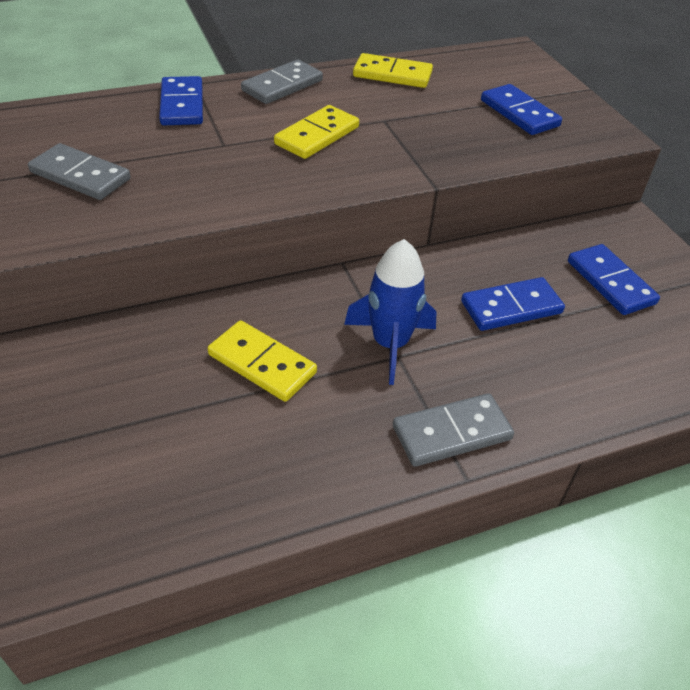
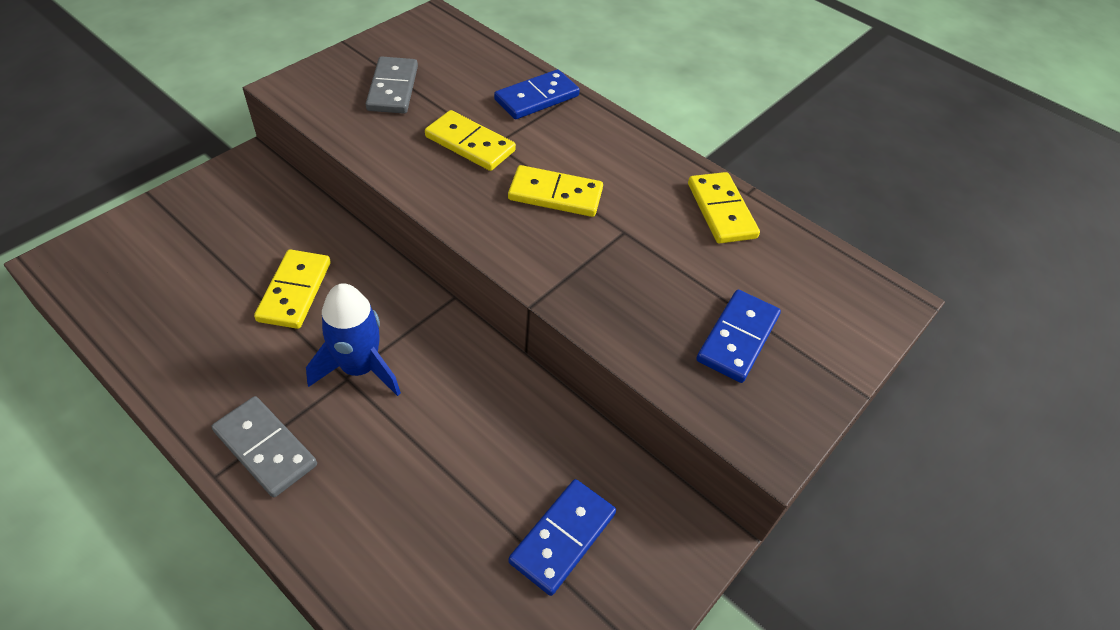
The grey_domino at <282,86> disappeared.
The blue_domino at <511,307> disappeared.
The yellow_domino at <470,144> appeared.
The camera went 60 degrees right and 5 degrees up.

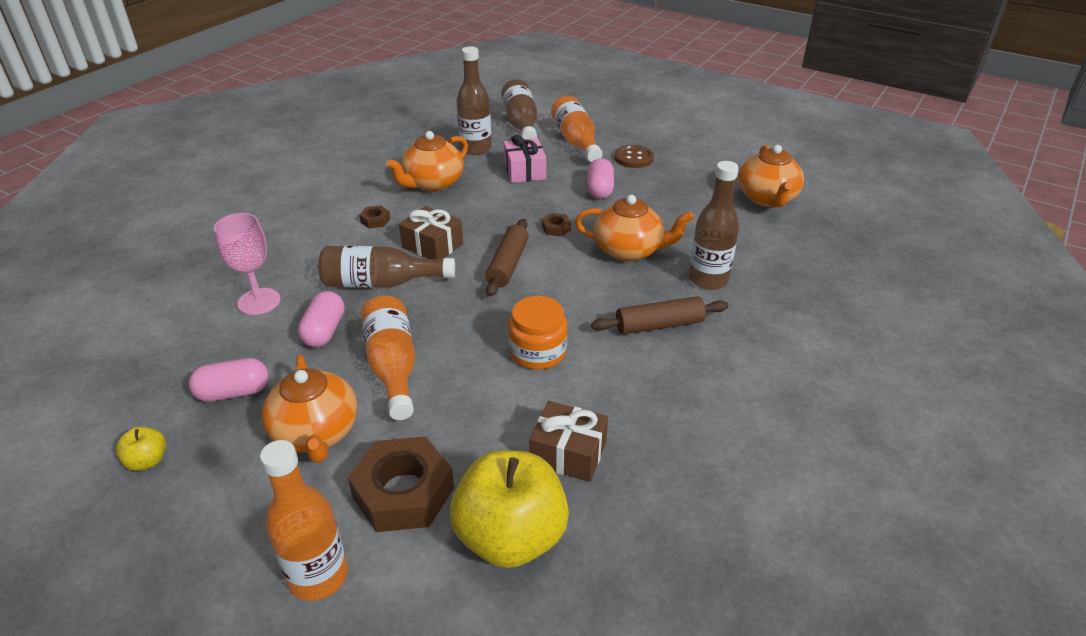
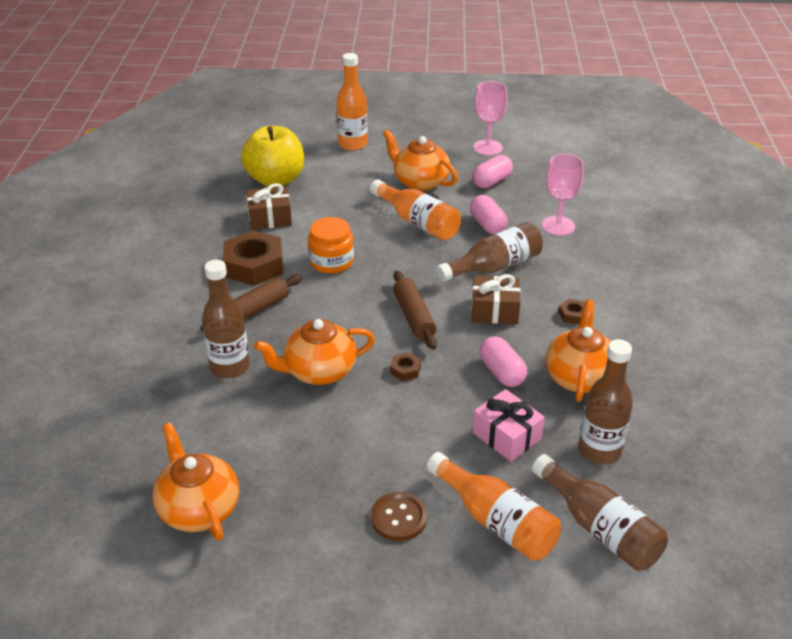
The brown_nut moved from <403,492> to <254,265>.
The pink_capsule moved from <599,190> to <502,372>.
The yellow_apple at <147,461> was replaced by the pink_goblet at <487,147>.
The camera went 150 degrees right and 0 degrees up.

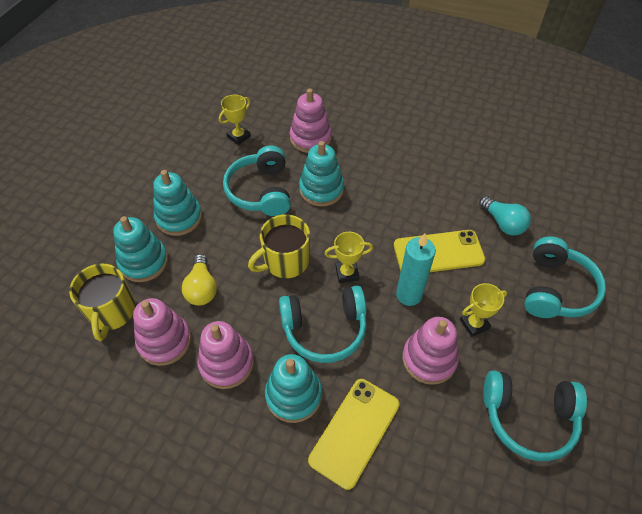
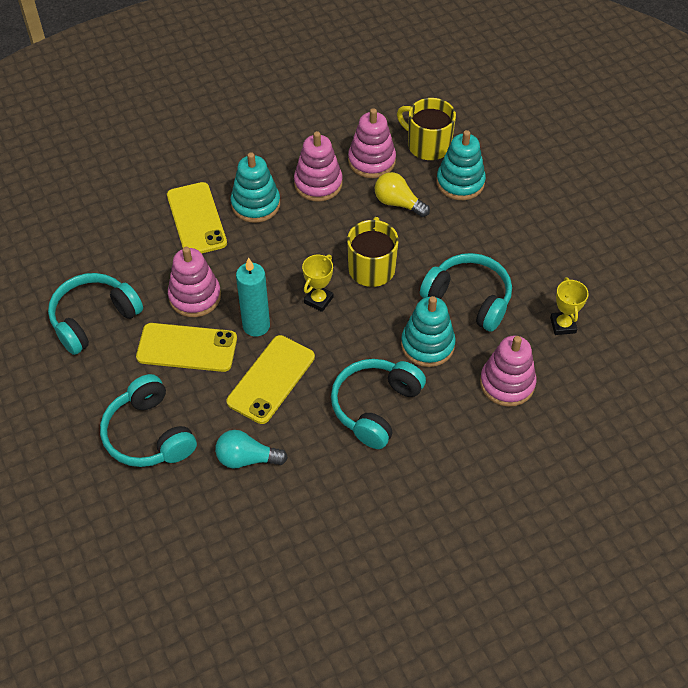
The turquoise_stacking_toy at <179,217> disappeared.
The turquoise_headphones moved from <324,329> to <375,407>.
The yellow_trophy at <474,324> was replaced by the yellow_phone at <187,348>.
The camera went 130 degrees right and 0 degrees up.

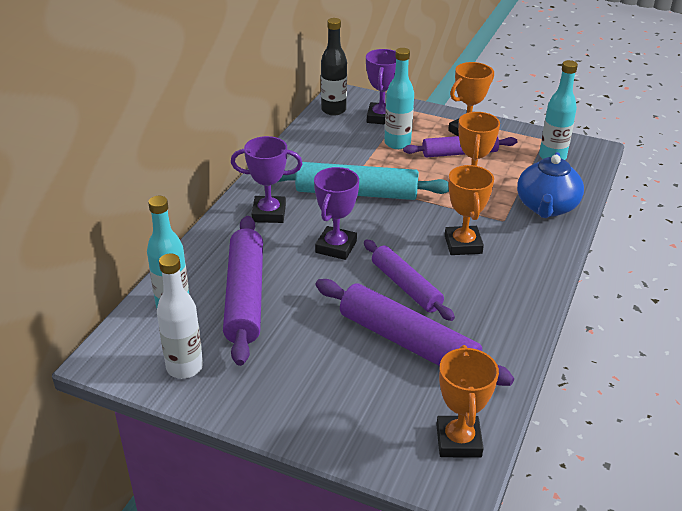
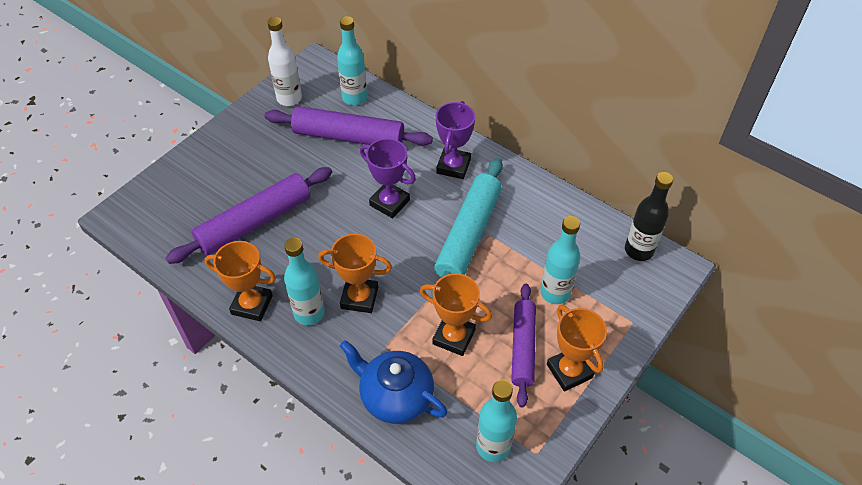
The purple_rolling_pin at <406,286> disappeared.
The purple_trophy at <381,117> disappeared.
The turquoise_bottle at <309,313> appeared.
The orange_trophy moved from <458,441> to <252,305>.
The camera went 105 degrees right and 15 degrees up.

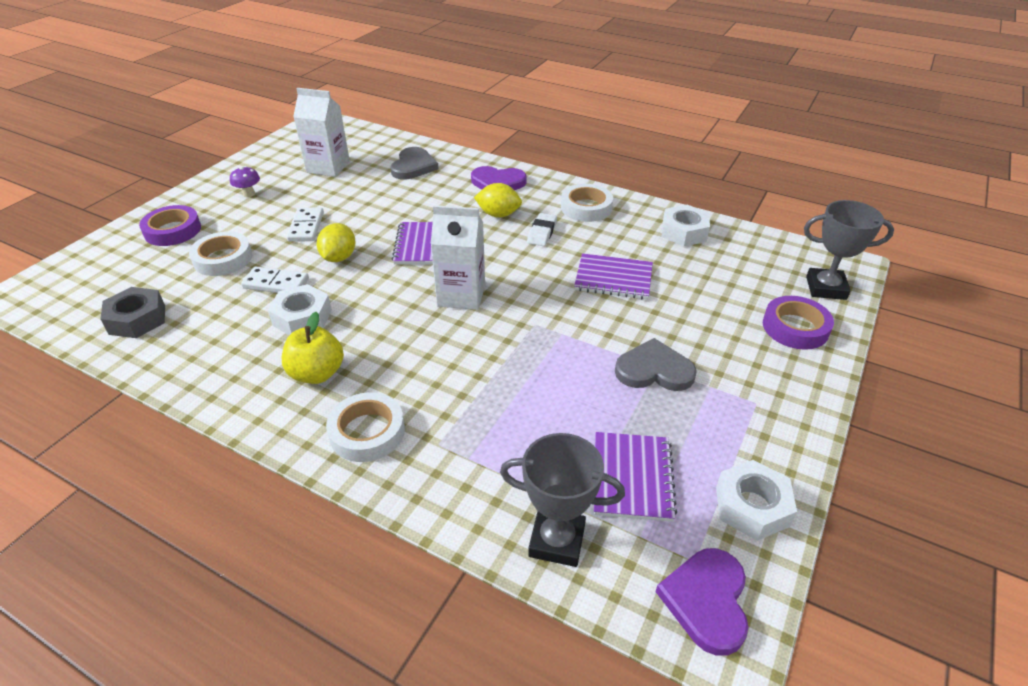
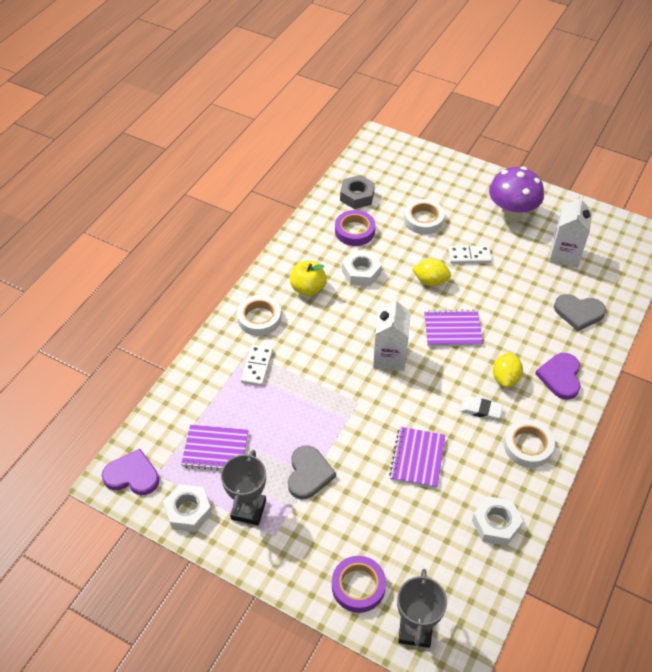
The purple_tape moved from <173,230> to <354,231>.
The white_domino moved from <276,283> to <257,366>.
The grey_trophy moved from <557,541> to <248,509>.
The purple_mushroom at <249,194> changed to 2.34 times the size.
The camera went 90 degrees right and 10 degrees up.

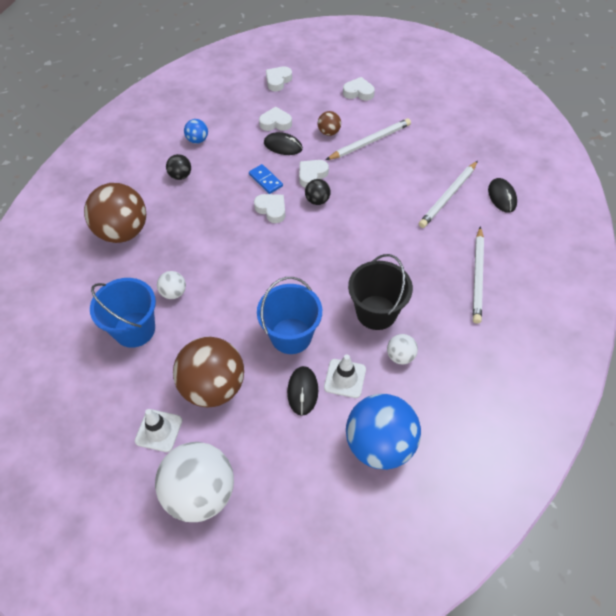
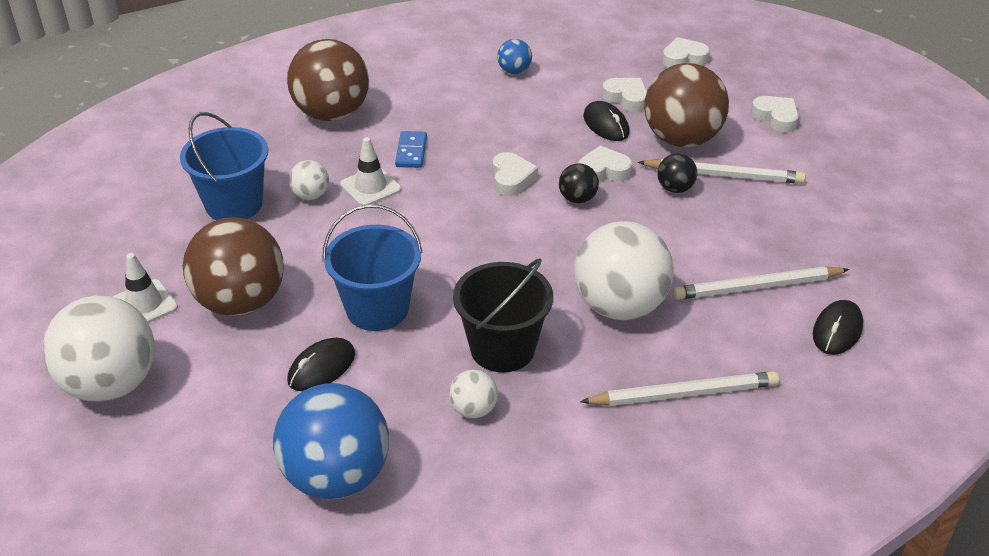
The white_ball at <619,306> appeared.
The black_ball moved from <180,176> to <675,188>.
The blue_domino moved from <265,180> to <411,152>.
The white_traffic_cone moved from <345,378> to <370,187>.
The white_pencil at <477,276> turned 150 degrees counterclockwise.
The brown_ball at <329,132> changed to 2.20 times the size.
The camera went 40 degrees right and 15 degrees down.

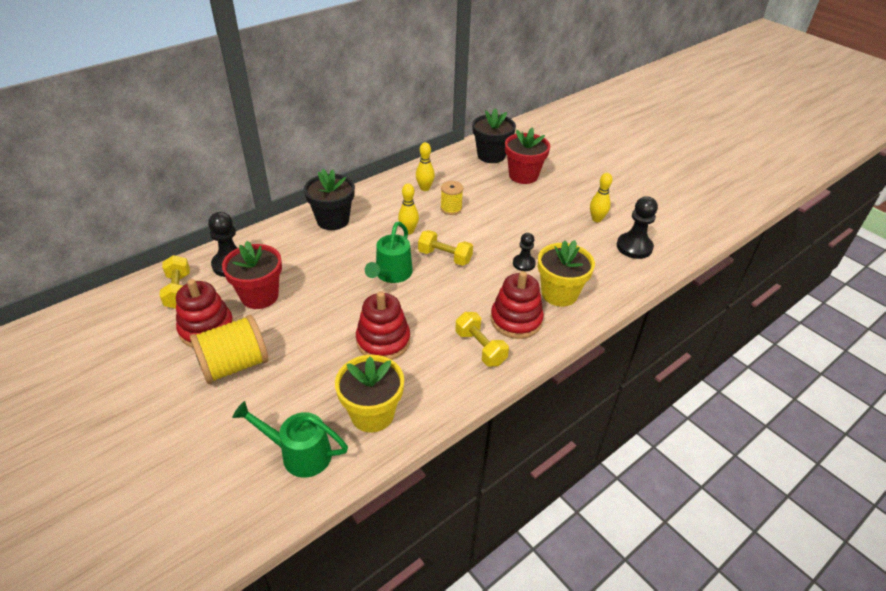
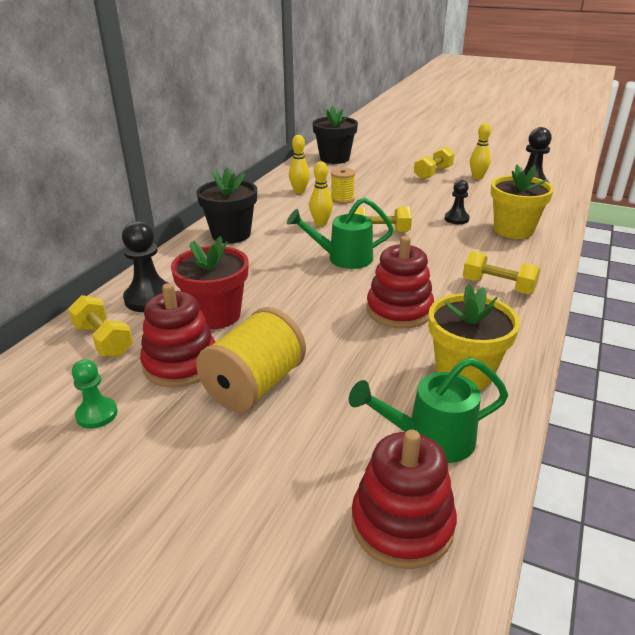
The red_flower_pot at <523,175> disappeared.
The green_pawn at <97,414> appeared.
The yellow_dumbbell at <433,173> appeared.
The red_stacking_toy moved from <516,320> to <402,524>.
The green_watering_can at <391,274> turned 90 degrees clockwise.
The camera went 25 degrees left and 10 degrees down.

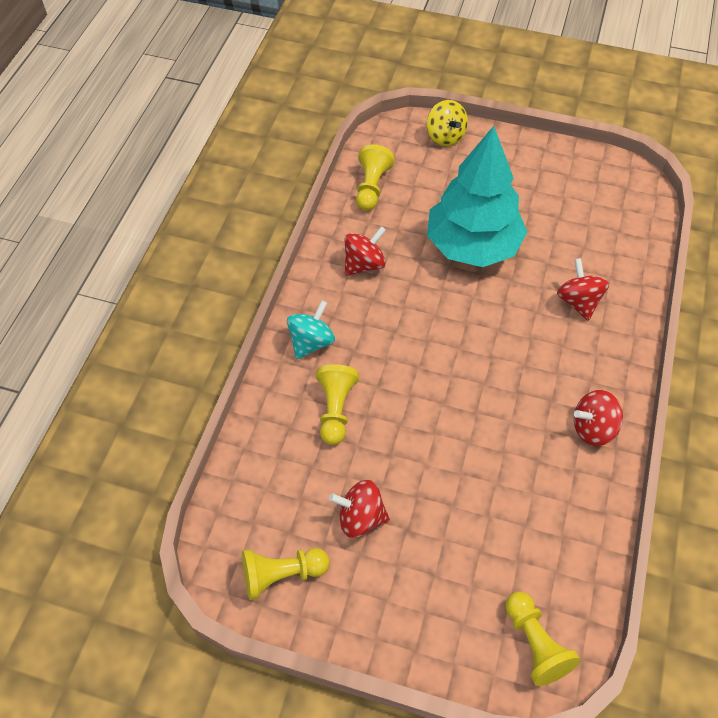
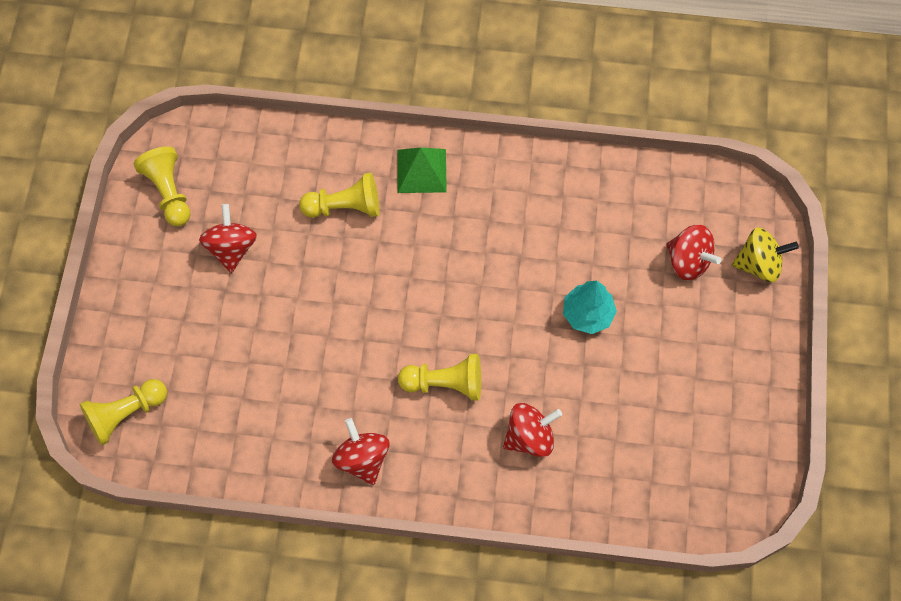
The red_spinning_top moved from <364,264> to <688,261>.
The yellow_pawn moved from <371,187> to <445,383>.
The turquoise_spinning_top at <311,342> was replaced by the green_pyramid at <421,170>.
The yellow_spinning_top at <445,136> turned 150 degrees counterclockwise.
The turquoise_tree at <472,246> changed to 0.46 times the size.
The camera went 80 degrees right and 10 degrees up.

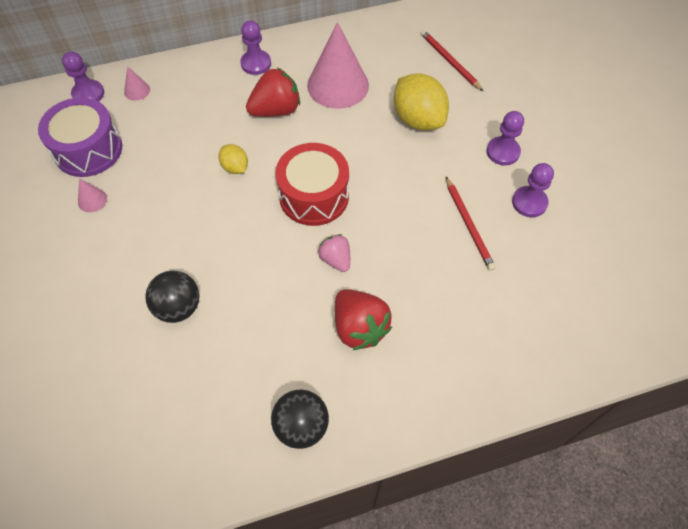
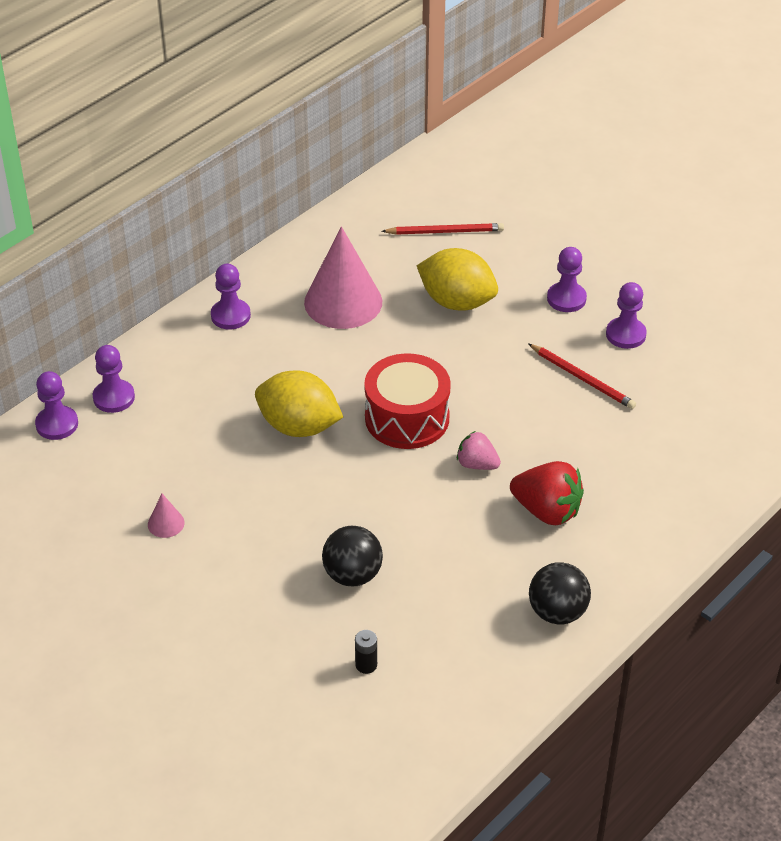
The purple_drum at <88,150> disappeared.
The red_strawberry at <276,110> disappeared.
The black_battery at <366,665> appeared.
The pink_cone at <137,90> was replaced by the purple_pawn at <114,397>.
The red_pencil at <449,61> turned 150 degrees clockwise.
The yellow_lemon at <235,167> changed to 1.93 times the size.
The camera went 30 degrees left and 15 degrees down.

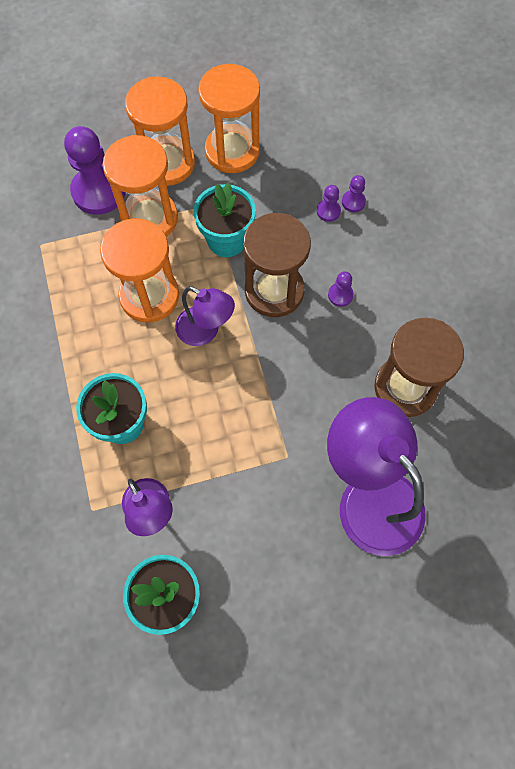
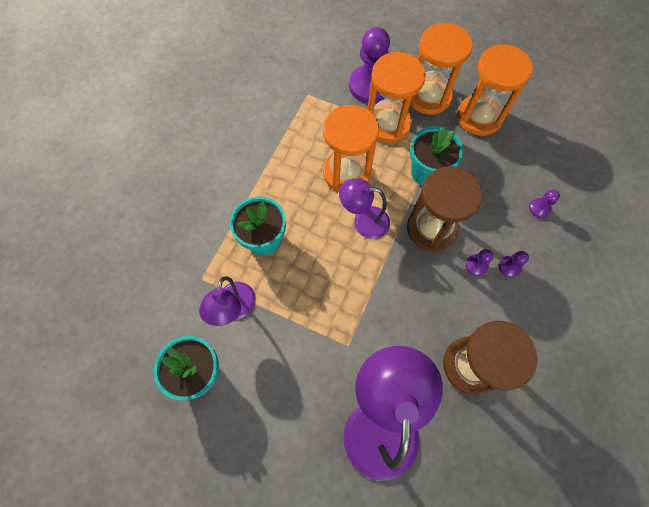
The purple_pawn moved from <328,211> to <509,267>.
The purple_lamp at <205,331> turned 120 degrees clockwise.
The camera went 40 degrees right and 0 degrees up.

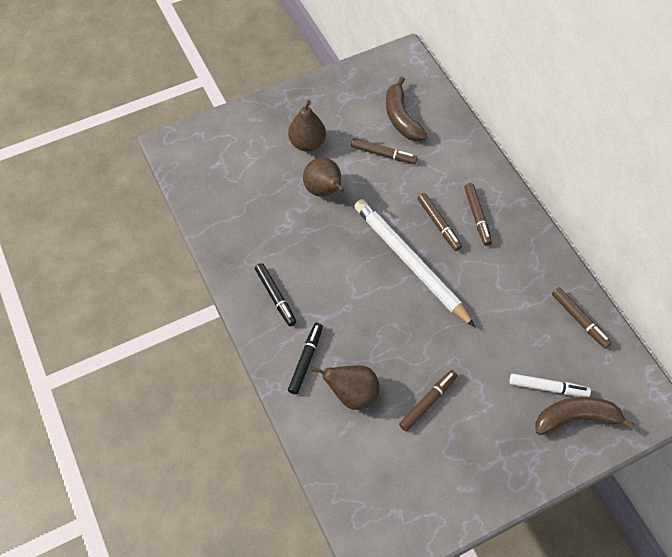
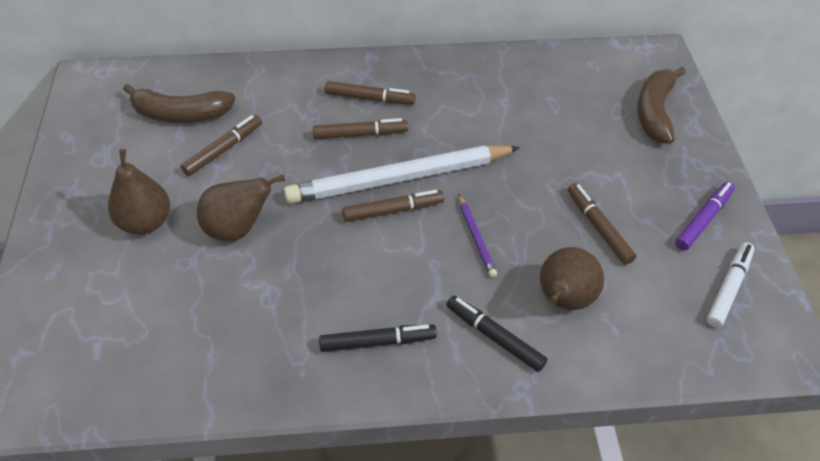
The purple_pencil at <476,237> appeared.
The purple_marker at <703,220> appeared.
The white_marker moved from <547,387> to <728,288>.
The brown_marker moved from <579,320> to <393,210>.
The camera went 70 degrees left and 10 degrees down.

